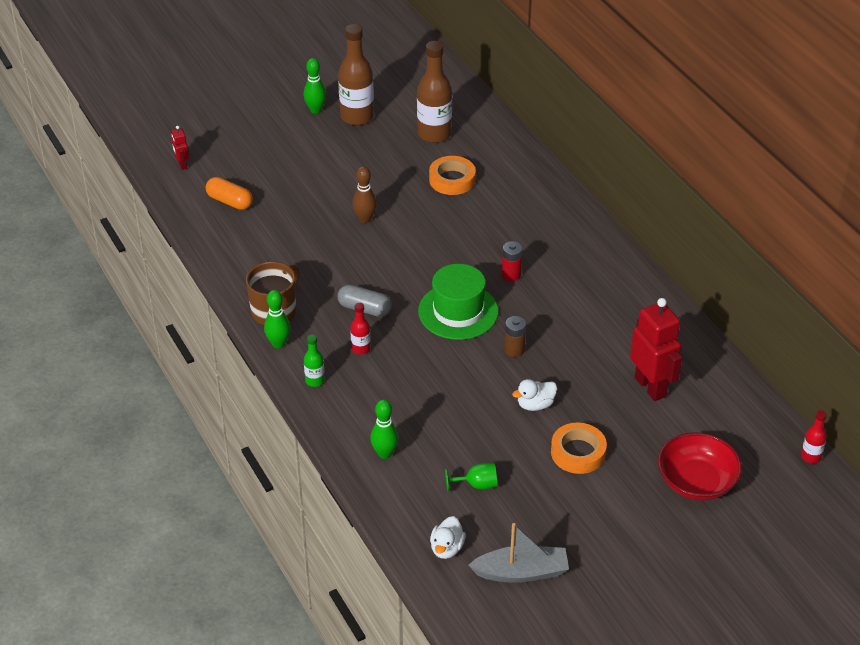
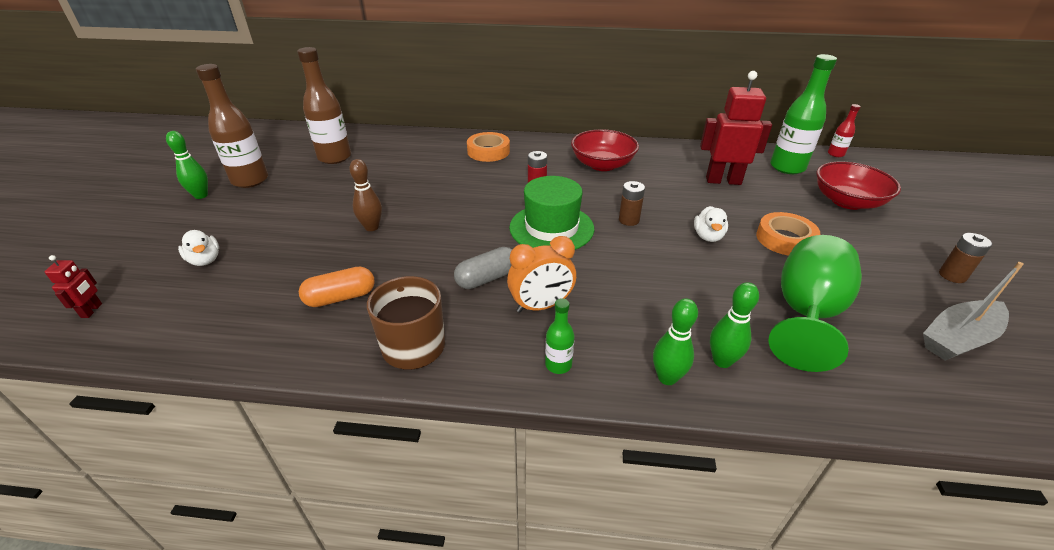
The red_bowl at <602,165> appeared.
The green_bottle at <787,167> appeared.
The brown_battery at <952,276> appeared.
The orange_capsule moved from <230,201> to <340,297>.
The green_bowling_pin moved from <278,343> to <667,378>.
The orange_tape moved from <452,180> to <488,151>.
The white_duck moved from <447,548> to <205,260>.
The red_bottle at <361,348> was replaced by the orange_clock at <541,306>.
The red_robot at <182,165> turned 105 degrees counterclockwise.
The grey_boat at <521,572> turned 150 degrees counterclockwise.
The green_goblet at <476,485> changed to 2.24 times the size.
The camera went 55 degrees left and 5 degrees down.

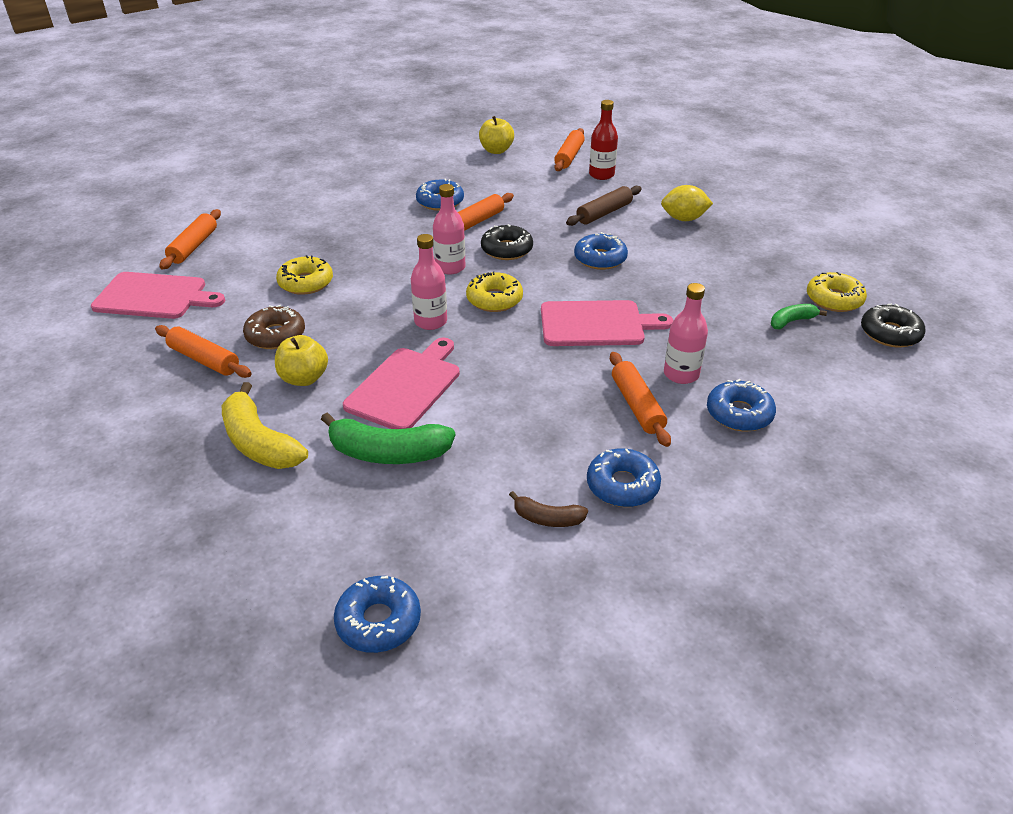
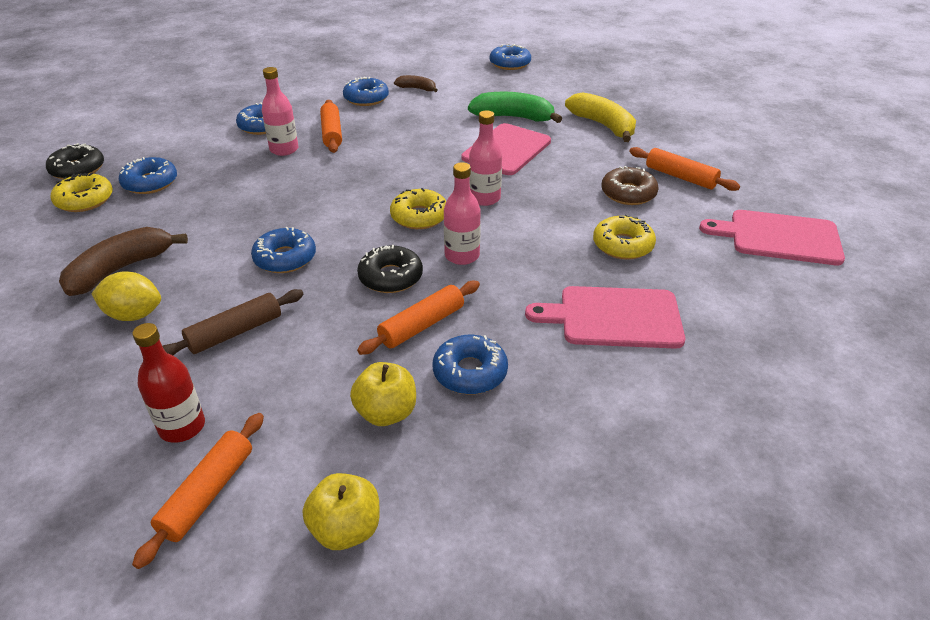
The orange_rolling_pin at <193,246> disappeared.
The brown_banana at <120,269> appeared.
The yellow_apple moved from <304,378> to <386,413>.
The pink_cutting_board moved from <596,324> to <614,317>.
The green_banana at <791,321> was replaced by the blue_donut at <150,183>.
The camera went 175 degrees left and 0 degrees up.

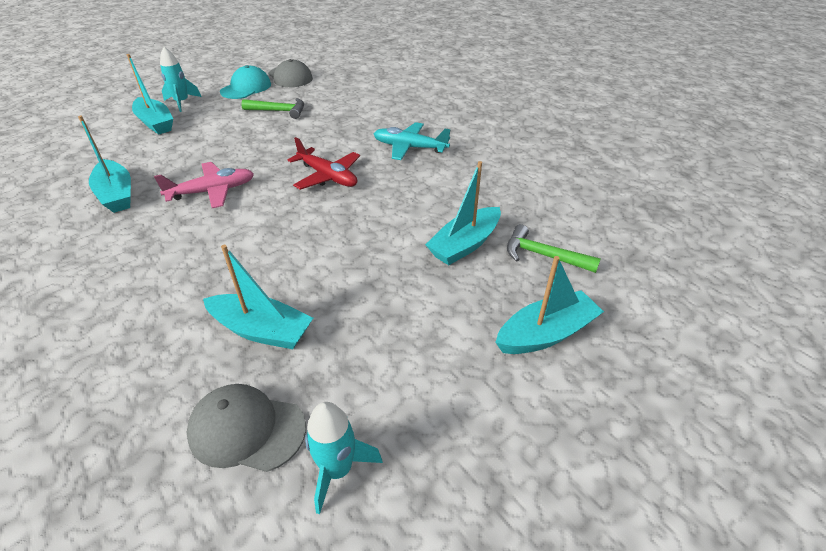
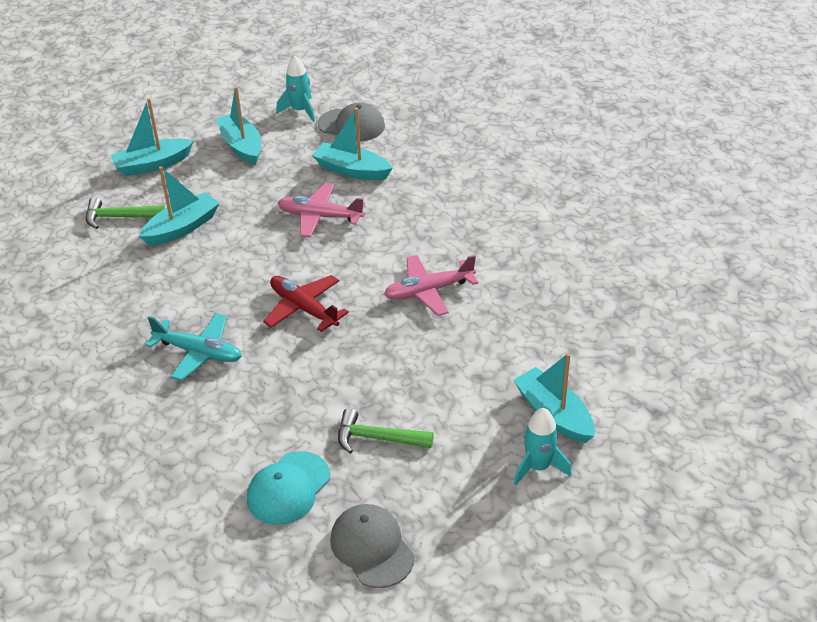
The pink_plane at <319,216> appeared.
The turquoise_boat moved from <117,194> to <241,146>.
The turquoise_cap moved from <246,88> to <288,488>.
The green_hammer at <543,255> turned 150 degrees clockwise.
The camera went 175 degrees left and 0 degrees up.

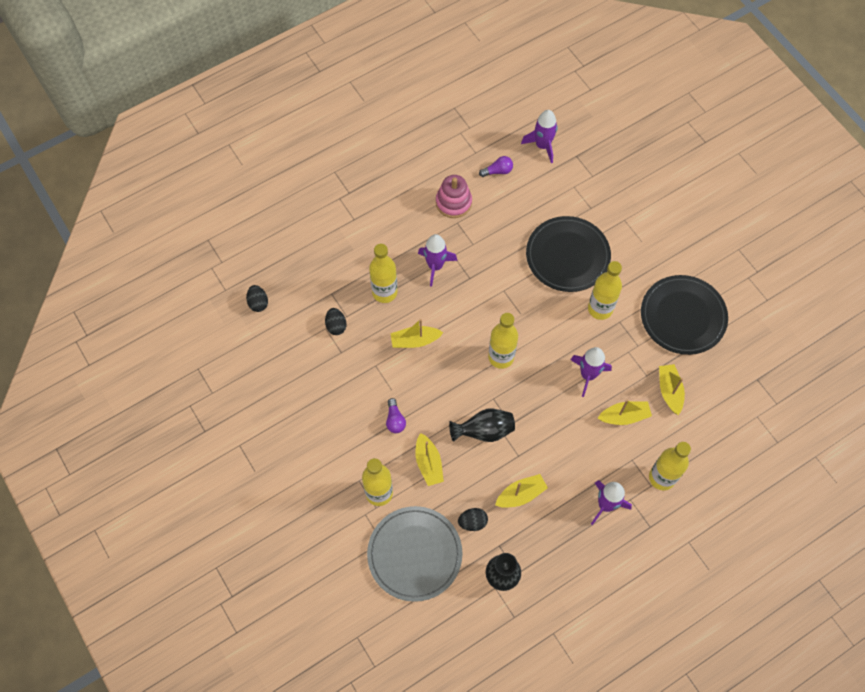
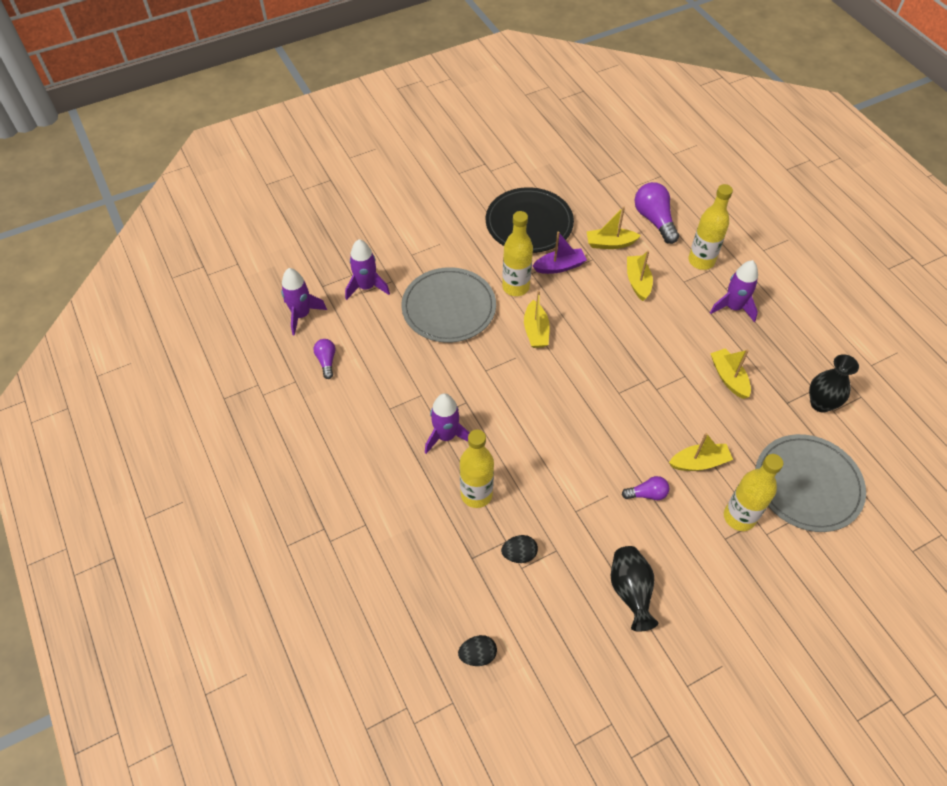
The pink_stacking_toy at <453,202> disappeared.
The black_egg at <472,522> disappeared.
The yellow_bottle at <501,357> disappeared.
The purple_boat at <559,266> appeared.
The purple_light_bulb at <654,220> appeared.
The yellow_boat moved from <415,341> to <536,331>.
The black_vase moved from <484,431> to <630,591>.
The purple_rocket moved from <588,375> to <366,287>.
The black_plate at <567,256> became the grey_plate at <448,307>.
The camera went 85 degrees left and 10 degrees down.

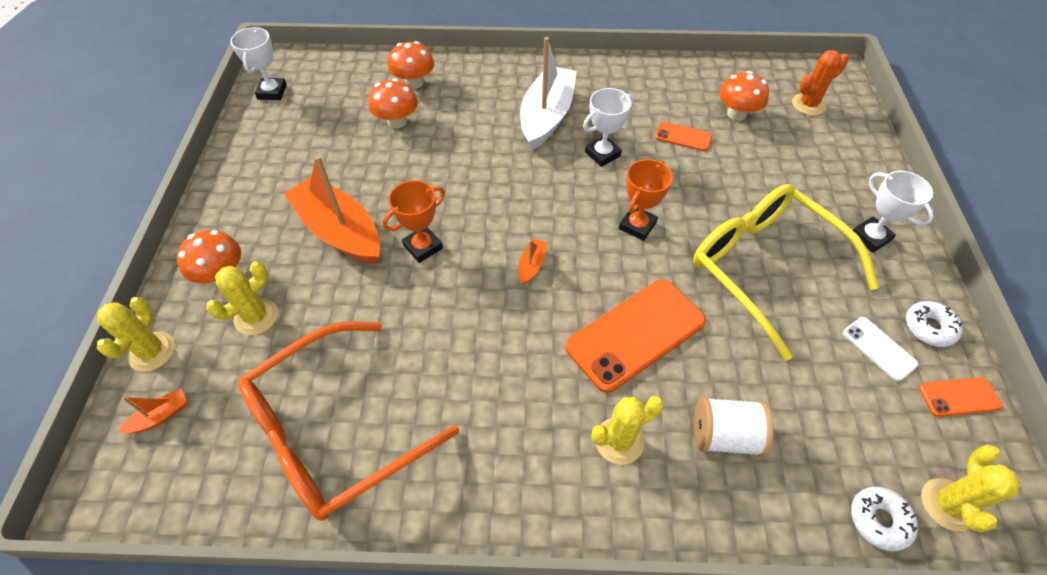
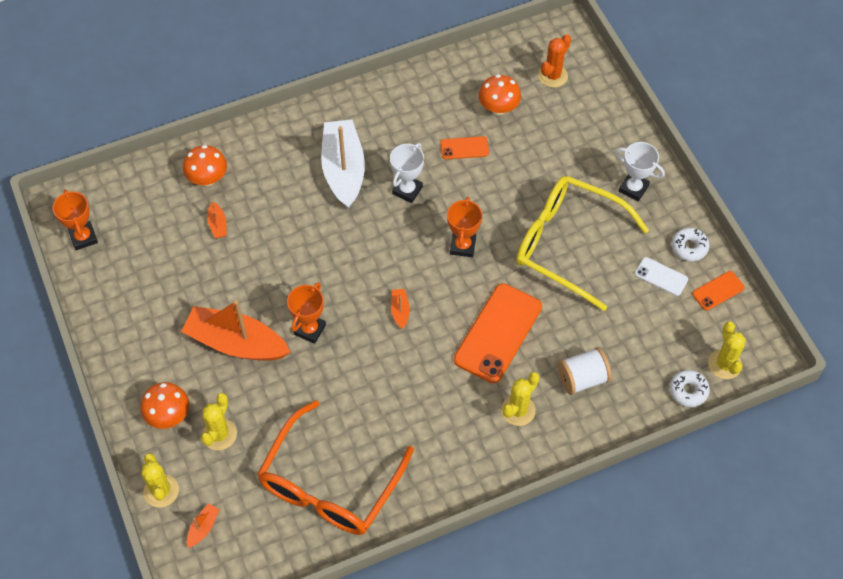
The orange_mushroom at <397,121> was replaced by the orange_boat at <218,224>.
The white_trophy at <272,92> became the orange_trophy at <83,237>.
The camera went 25 degrees left and 5 degrees up.

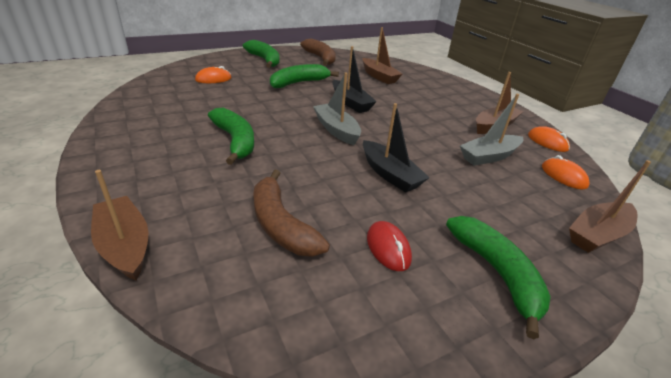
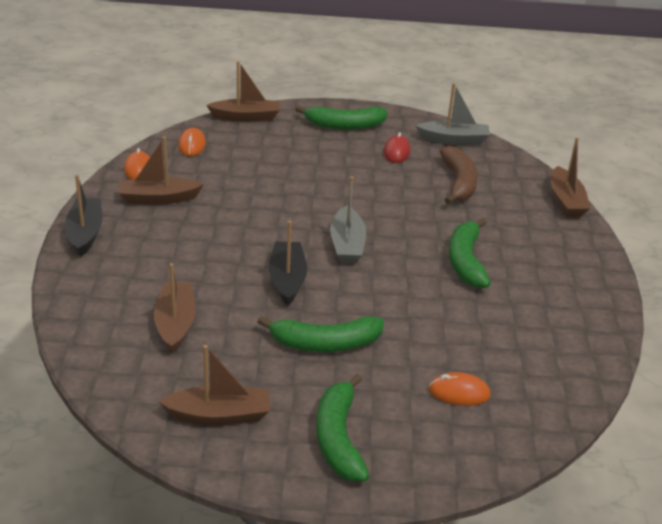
The black_boat moved from <390,174> to <85,233>.
The grey_boat moved from <489,156> to <454,140>.
The brown_banana at <320,58> was replaced by the brown_boat at <219,415>.
The green_banana at <496,273> turned 105 degrees counterclockwise.
The camera went 150 degrees left and 0 degrees up.

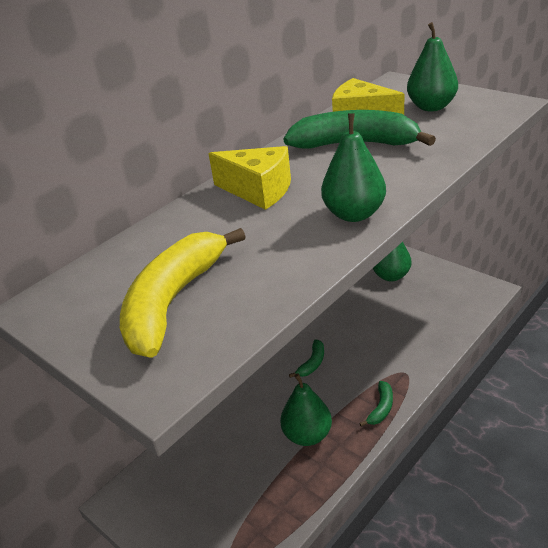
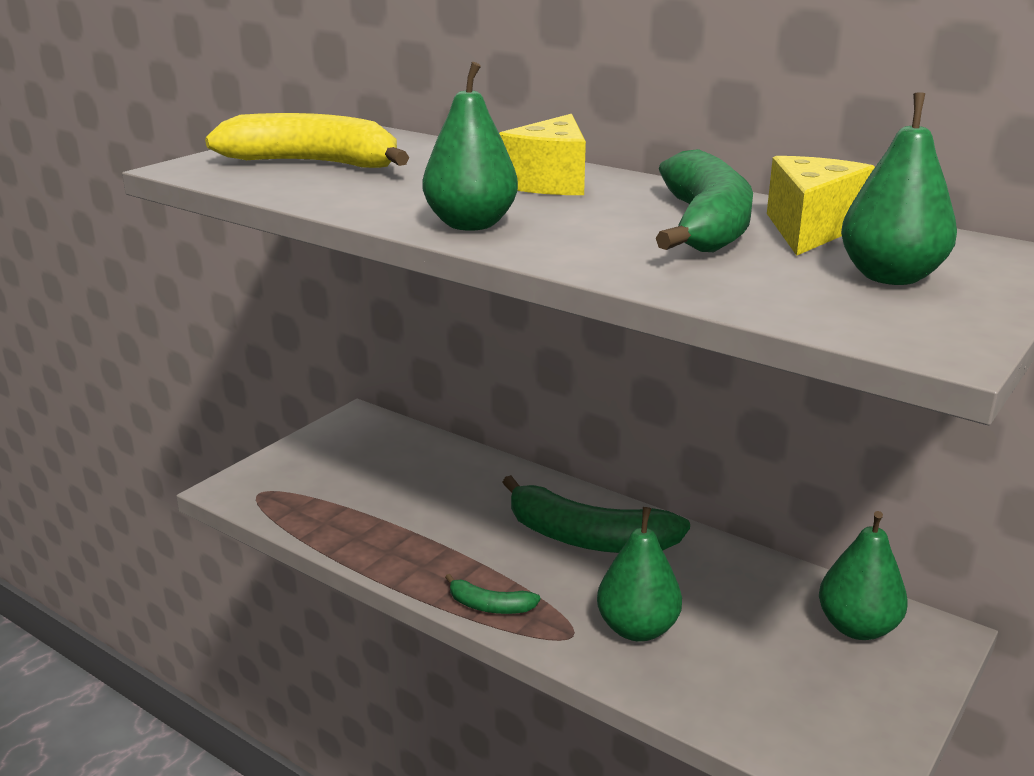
The green_pear moved from <307,435> to <637,629>.
The green_banana at <312,363> changed to 2.17 times the size.
The camera went 80 degrees right and 10 degrees down.

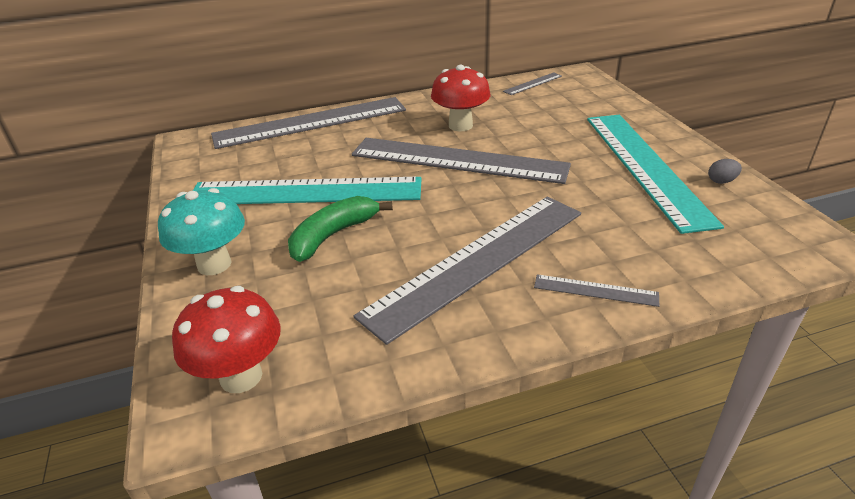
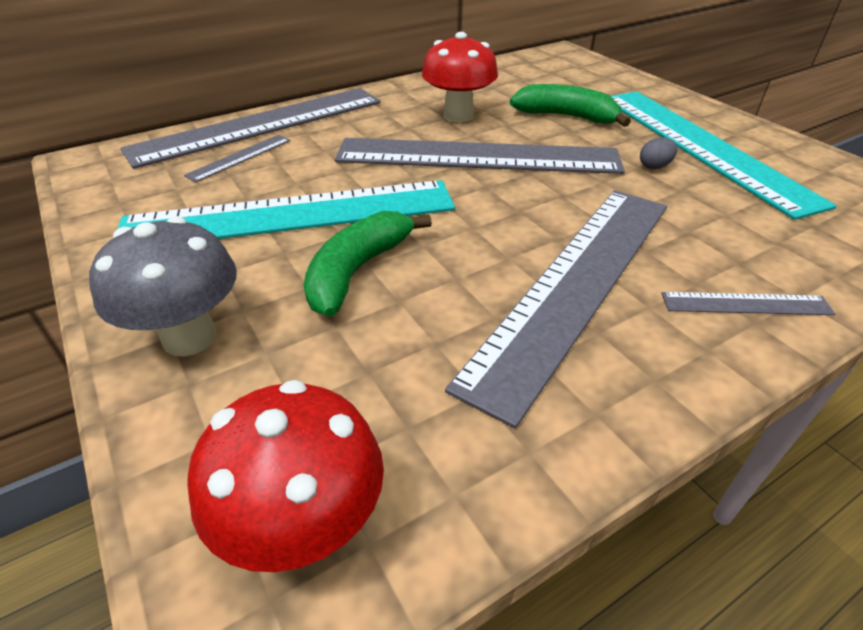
The green_banana at <566,117> appeared.
The grey_ruler moved from <532,83> to <239,157>.
The grey_egg moved from <721,181> to <654,166>.
The turquoise_mushroom at <214,264> became the grey_mushroom at <189,337>.
The camera went 15 degrees left and 5 degrees up.

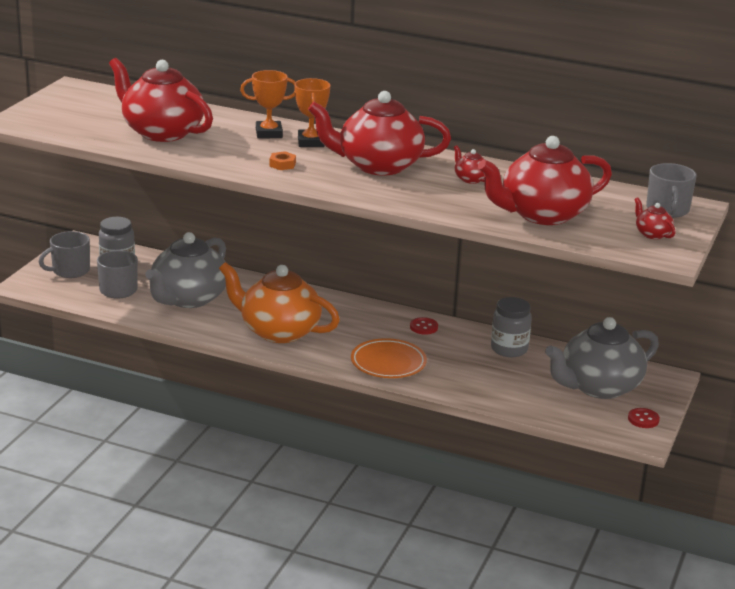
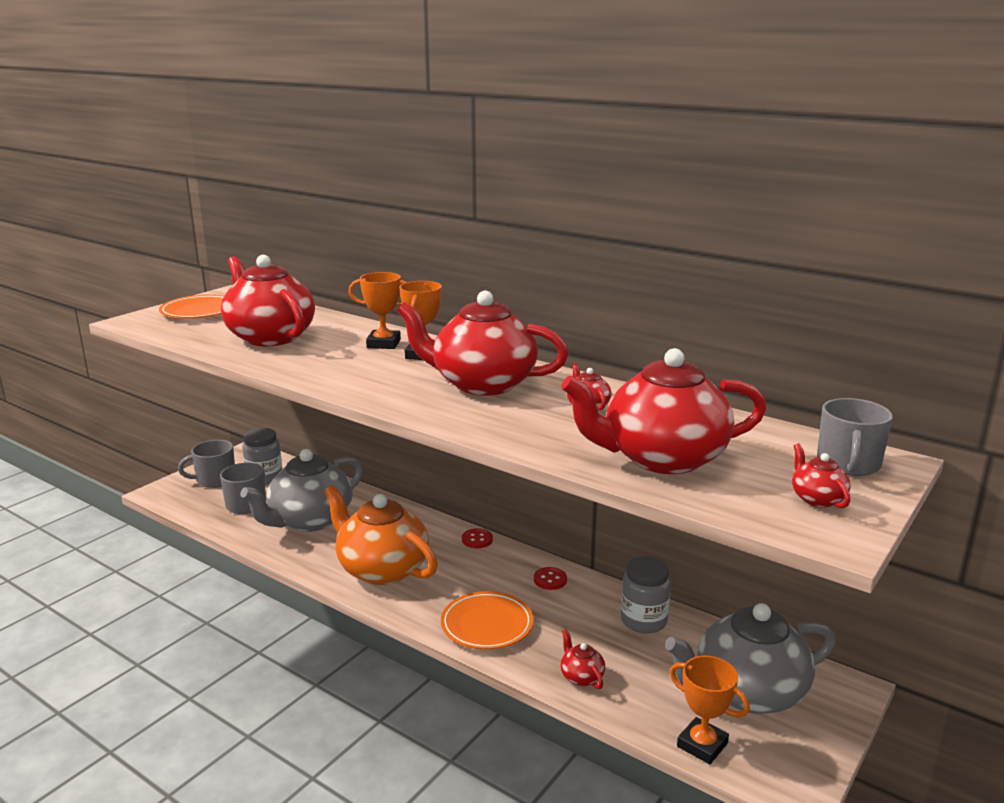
The orange_nut at <282,164> disappeared.
The orange_plate at <200,311> appeared.
The red_teapot at <581,676> appeared.
The orange_trophy at <702,745> appeared.
The red_button moved from <643,419> to <477,540>.
The camera went 15 degrees right and 5 degrees down.

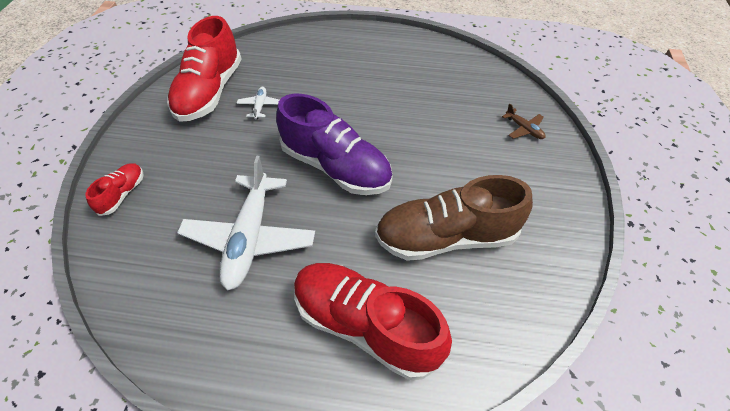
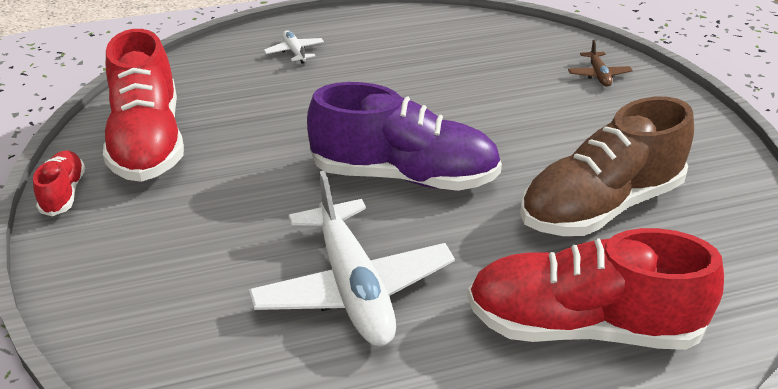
The red_shoe moved from <122,194> to <64,193>.
The white_plane moved from <260,106> to <294,52>.
The brown_plane at <524,129> turned 60 degrees clockwise.
The camera went 25 degrees left and 15 degrees down.

